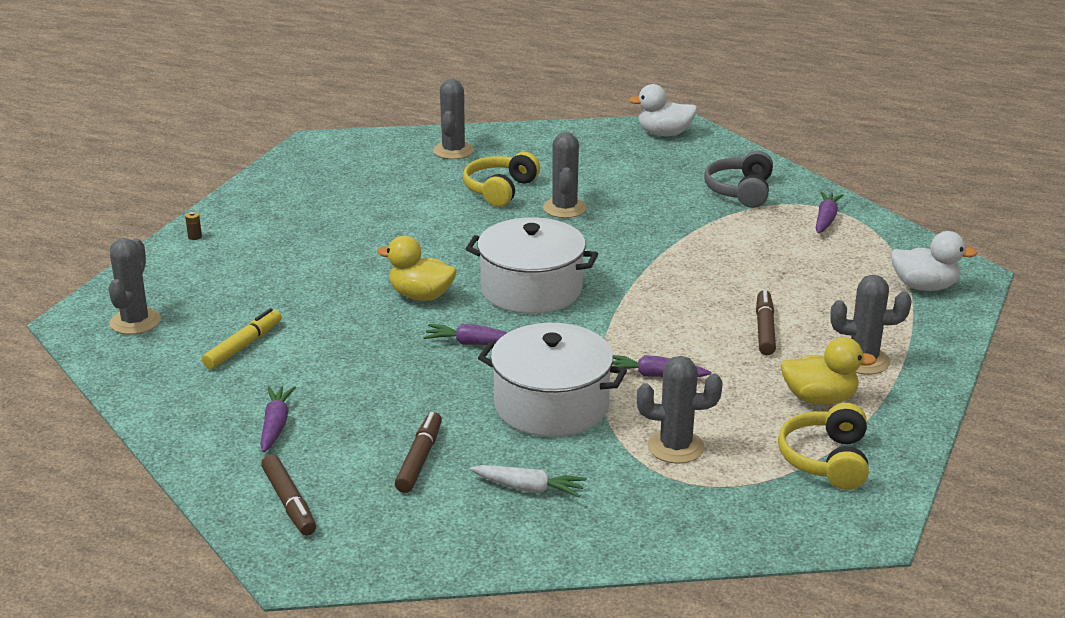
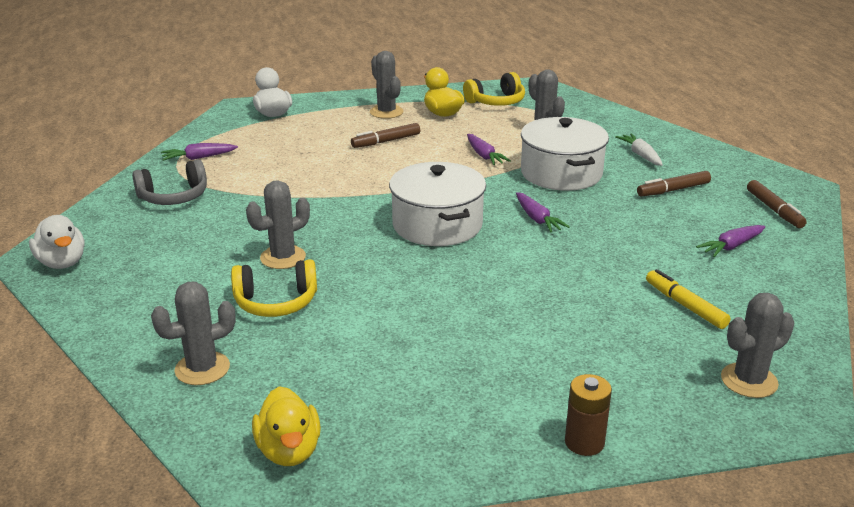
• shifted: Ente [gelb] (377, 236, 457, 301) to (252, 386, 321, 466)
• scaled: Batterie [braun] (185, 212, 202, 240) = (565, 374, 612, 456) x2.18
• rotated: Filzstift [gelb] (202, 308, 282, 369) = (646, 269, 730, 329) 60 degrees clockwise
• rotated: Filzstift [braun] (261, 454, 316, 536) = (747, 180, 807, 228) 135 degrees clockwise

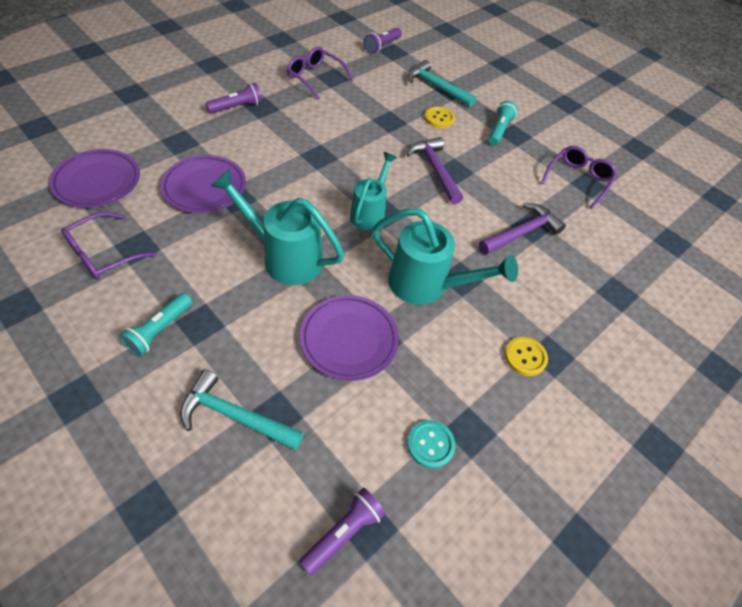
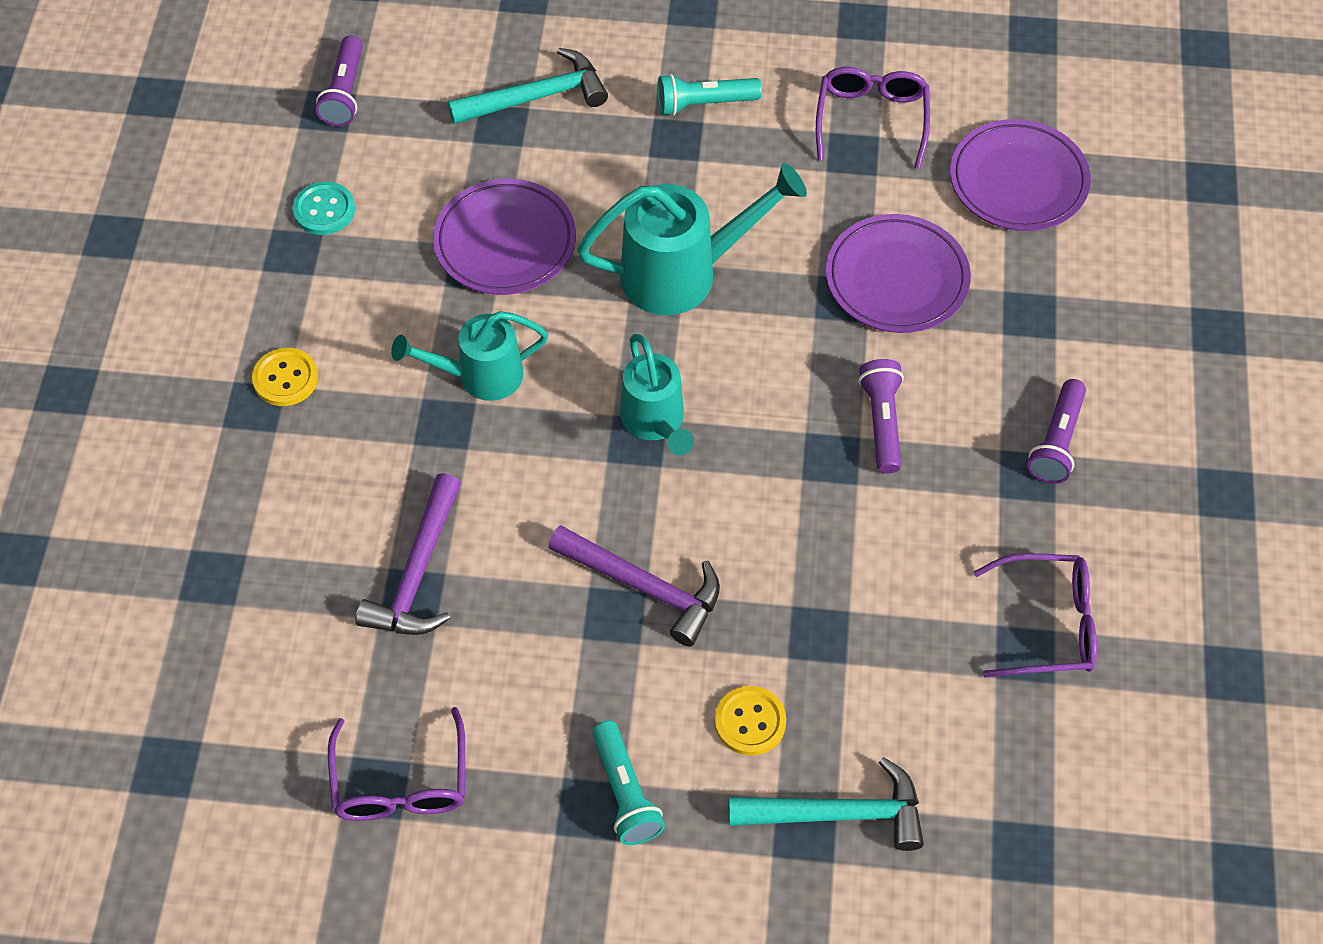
• scaled: Gießkanne [türkis] (372, 208, 518, 305) = (391, 311, 548, 401) x0.66
• rotated: Taschenlampe [türkis] (119, 293, 192, 357) = (657, 74, 762, 116) 90 degrees counterclockwise
• shifted: Taschenlampe [lila] (364, 28, 402, 54) to (858, 359, 904, 473)

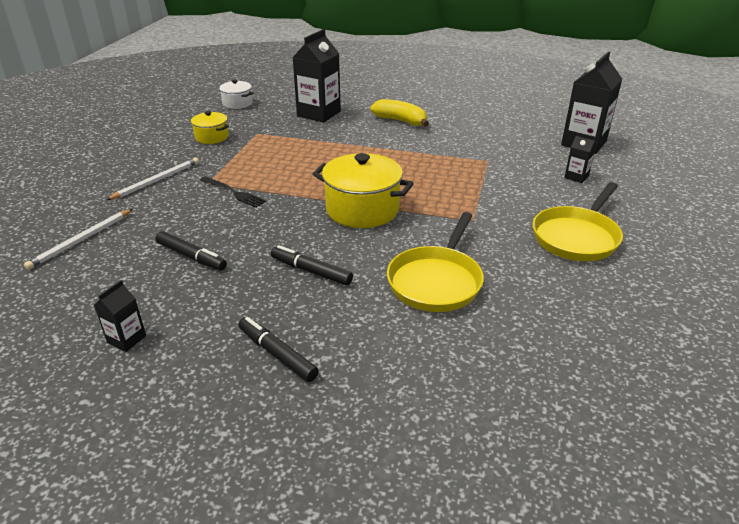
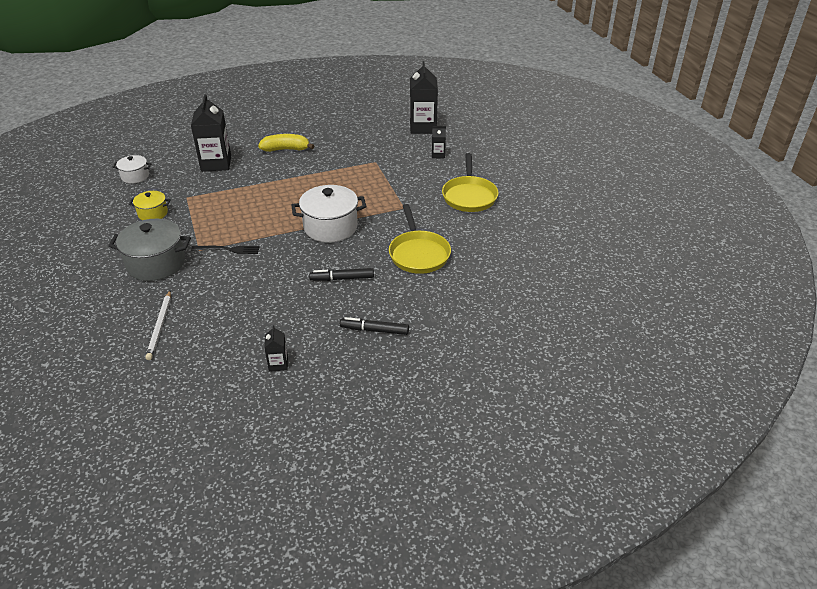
• swapped: Bleistift [weiß] (106, 158, 199, 200) to Kochtopf [grau] (108, 219, 191, 281)
• repainted: Kochtopf [gelb] (313, 153, 414, 228) to Kochtopf [weiß] (291, 185, 366, 242)
• gone: Filzstift [schwarz] (156, 231, 227, 270)

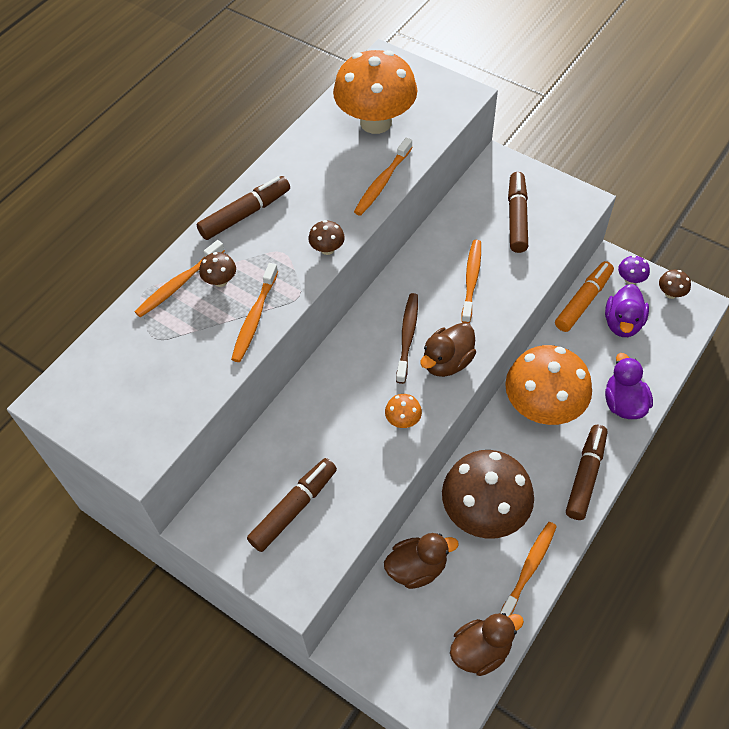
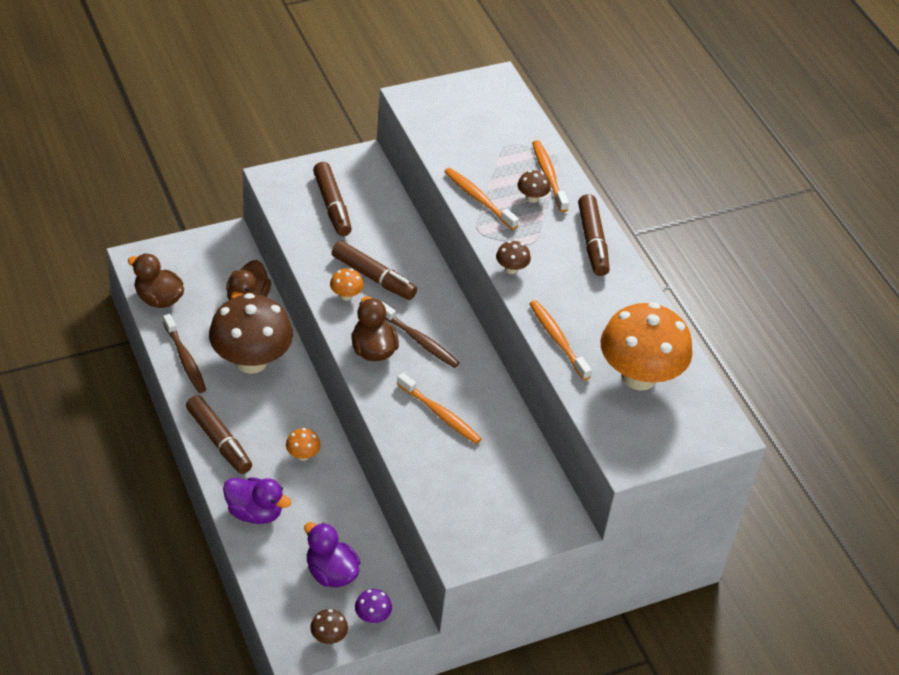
• rotated: Ente [braun] (450, 613, 524, 676) = (128, 253, 184, 308) 120 degrees clockwise
• repainted: Zahnbürste [orange] (500, 522, 557, 617) to Zahnbürste [braun] (163, 314, 206, 393)
• scaled: Pilz [orange] (505, 345, 592, 425) = (286, 428, 321, 461) x0.40
• shifted: Filzstift [braun] (508, 172, 528, 253) to (332, 240, 417, 300)
• gone: Filzstift [orange] (555, 261, 614, 332)

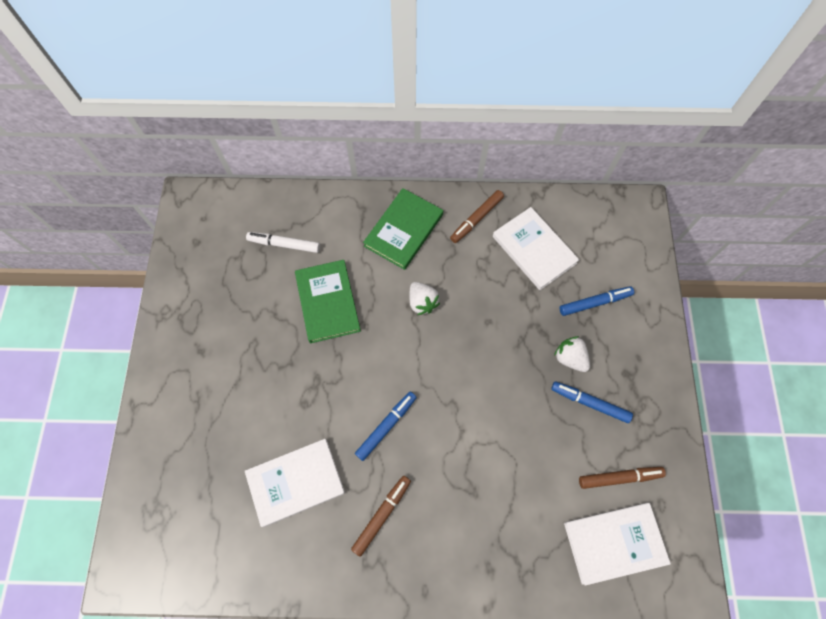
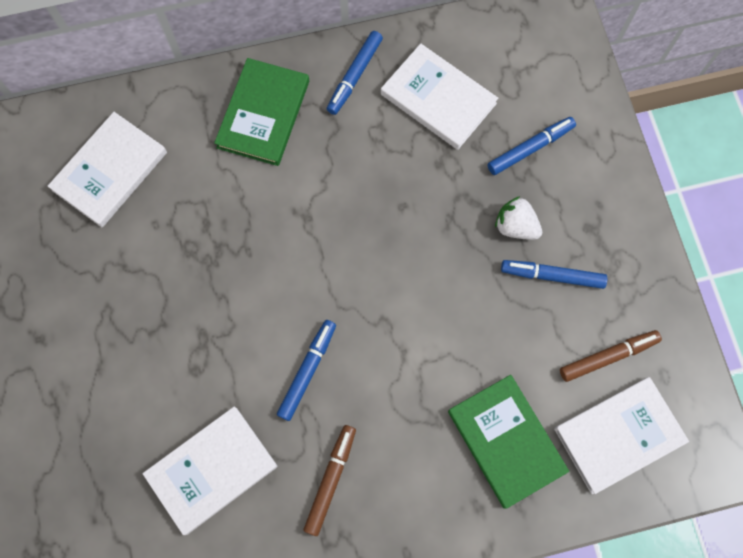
• swapped: Filzstift [weiß] (246, 232, 320, 253) to Buch [weiß] (48, 112, 167, 227)
• repainted: Filzstift [braun] (450, 190, 504, 243) to Filzstift [blau] (327, 31, 383, 115)
• shifted: Buch [grün] (295, 260, 361, 343) to (448, 375, 569, 509)
• gone: Erdbeere [weiß] (409, 282, 440, 315)

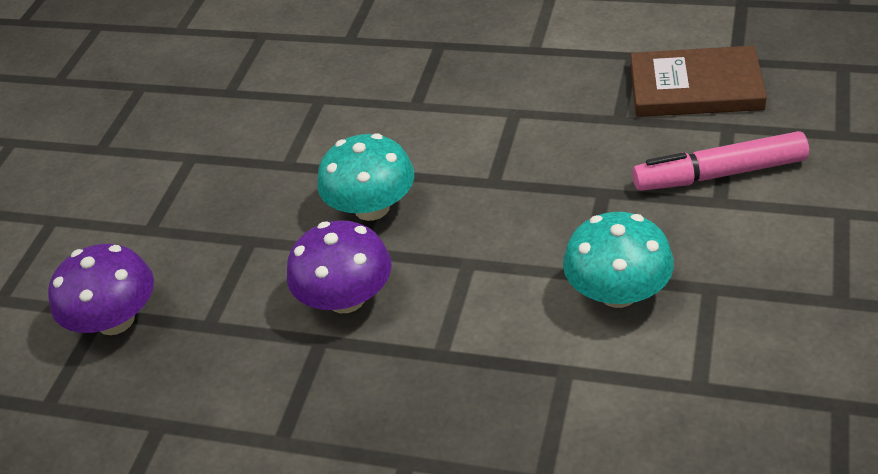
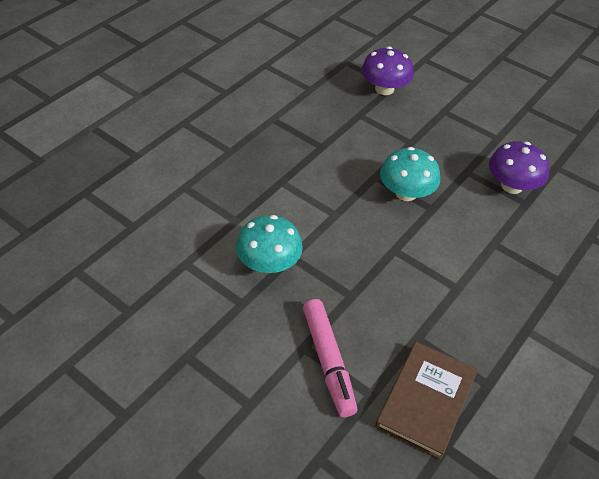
• rotated: Filzstift [rosa] (632, 131, 809, 191) = (303, 299, 358, 417) 150 degrees clockwise
• shifted: Pilz [lila] (287, 220, 392, 313) to (489, 141, 549, 194)

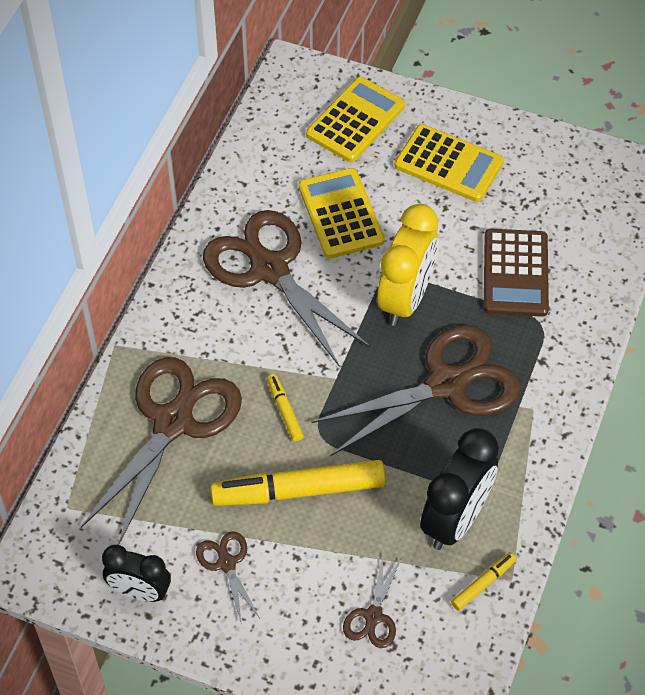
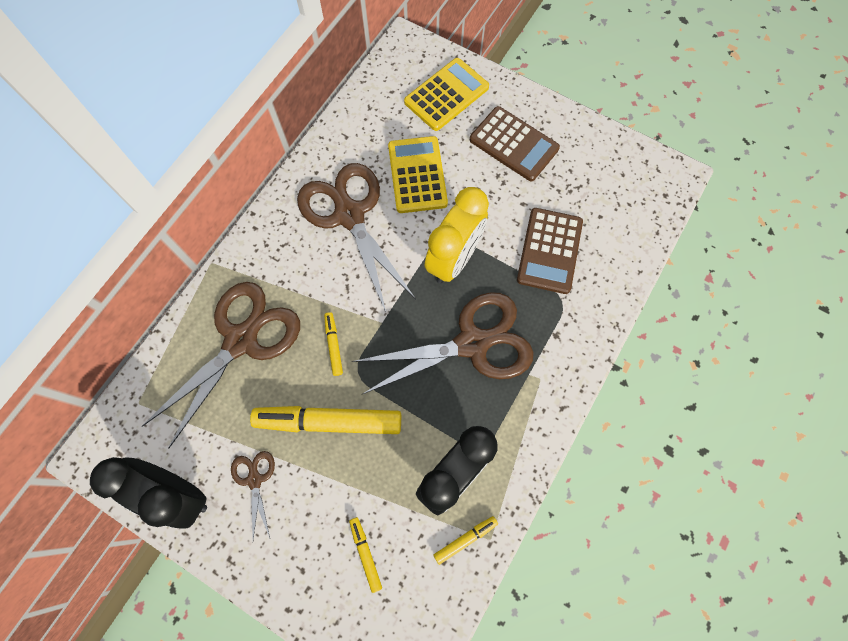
• scaled: Wecker [schwarz] (102, 545, 171, 602) = (90, 457, 207, 529) x1.56
• swapped: Schere [braun] (343, 555, 402, 648) to Filzstift [gelb] (349, 517, 382, 593)
• repainted: Taschenrechner [gelb] (394, 124, 504, 202) to Taschenrechner [braun] (470, 106, 560, 181)

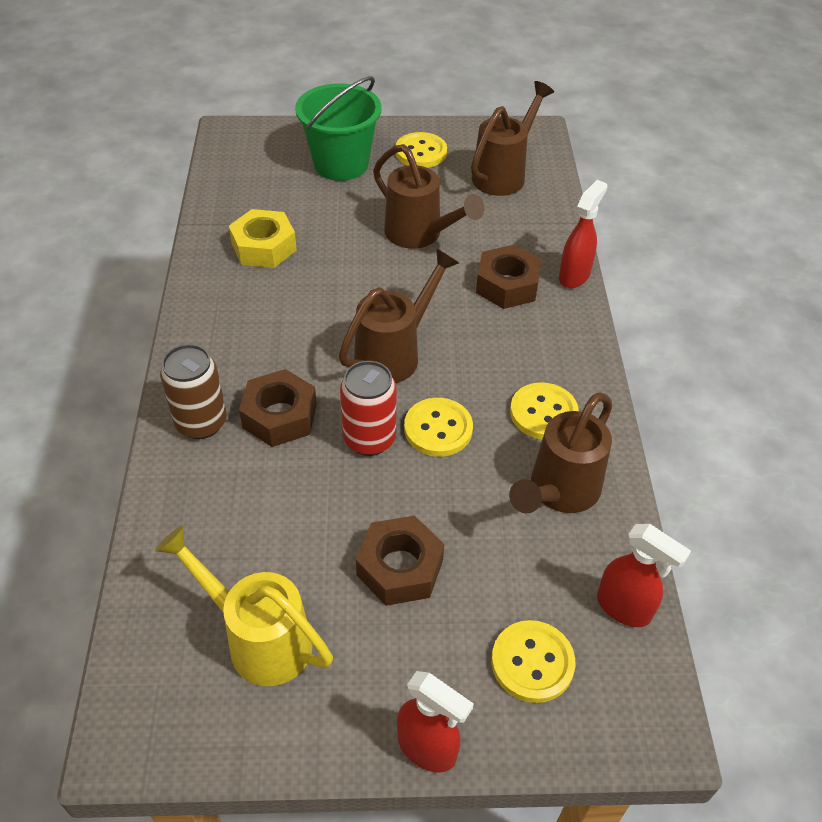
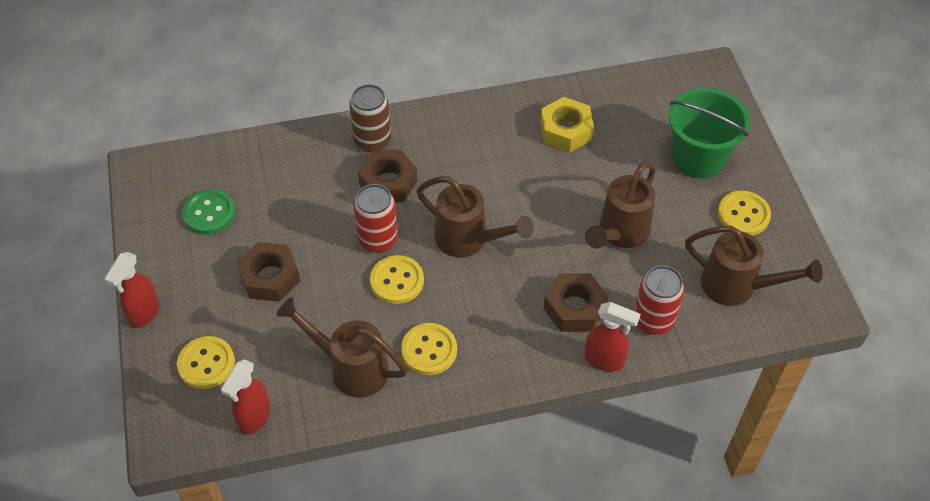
• swapped: Gießkanne [gelb] (155, 526, 333, 686) to Knopf [grün] (182, 189, 235, 235)
• new: Dose [rot] (634, 265, 684, 335)

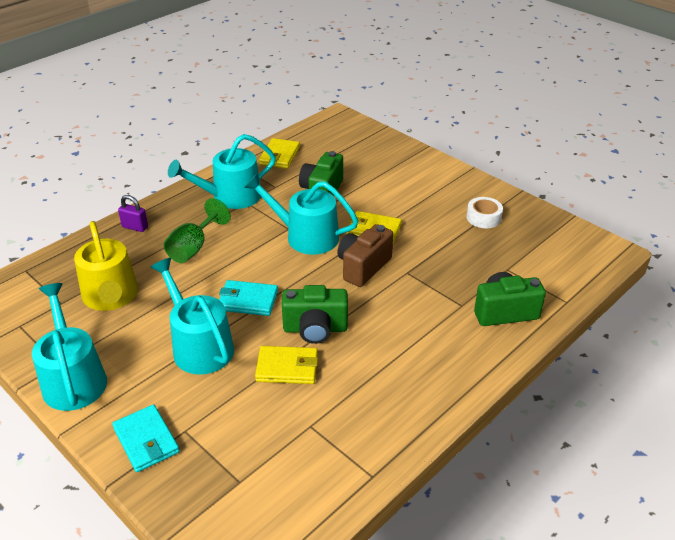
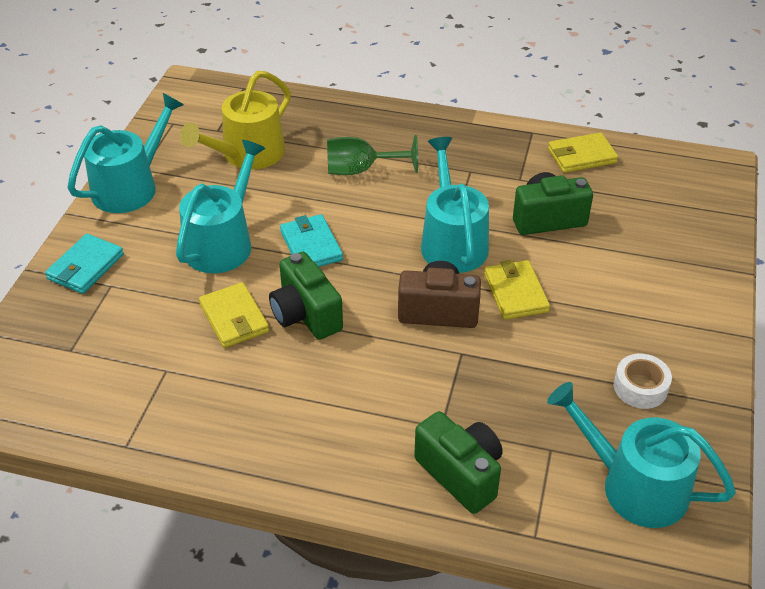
• shifted: Gießkanne [türkis] (168, 134, 276, 209) to (547, 382, 736, 528)
• gone: Vorhängeschloss [lila] (118, 195, 148, 232)

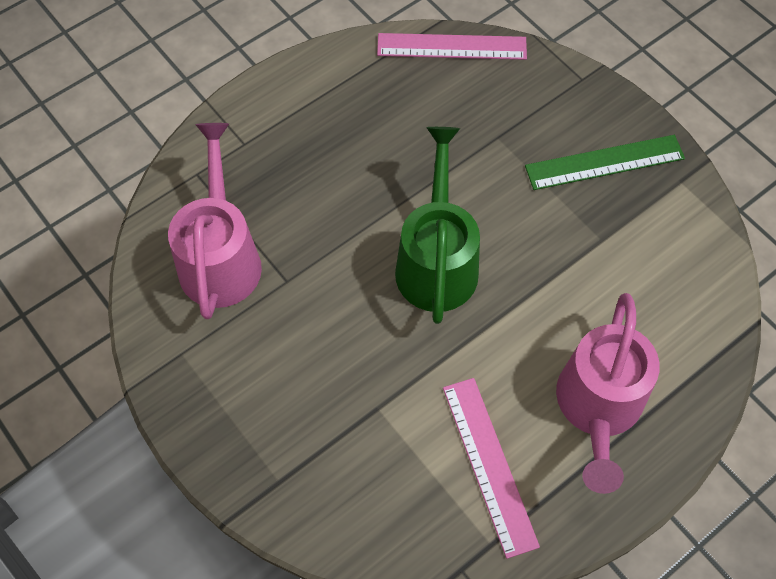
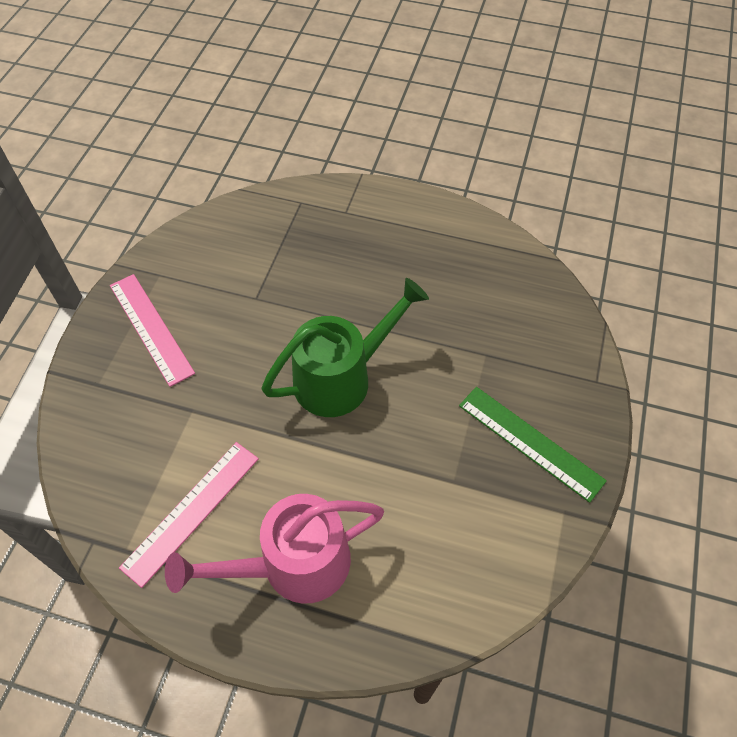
• shifted: Lineal [rosa] (377, 33, 527, 60) to (110, 274, 195, 387)
• gone: Gießkanne [rosa] (168, 123, 262, 319)

